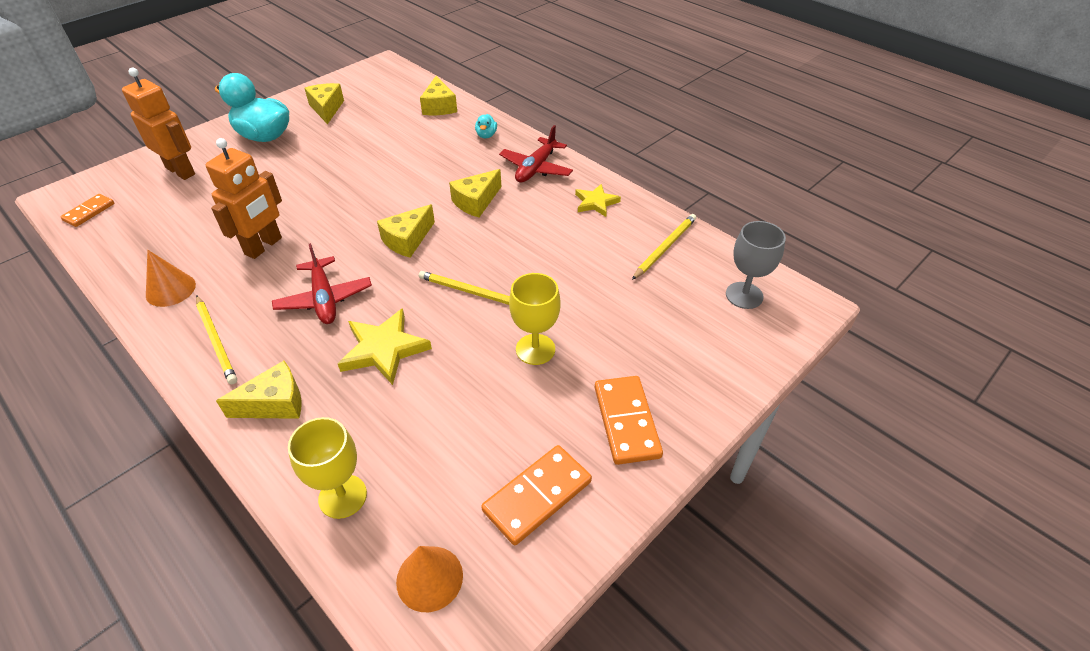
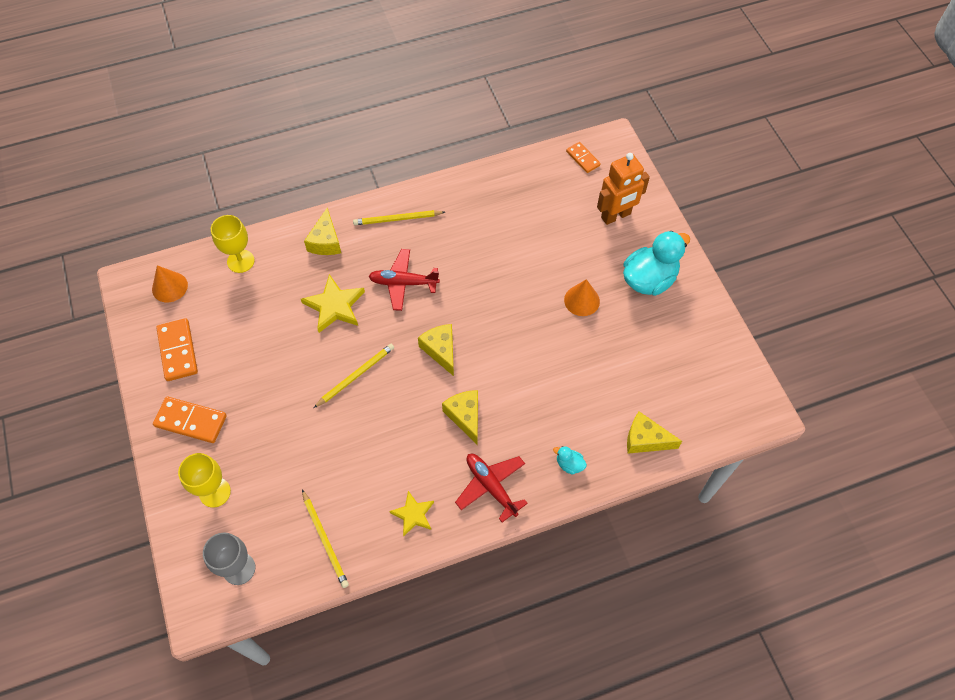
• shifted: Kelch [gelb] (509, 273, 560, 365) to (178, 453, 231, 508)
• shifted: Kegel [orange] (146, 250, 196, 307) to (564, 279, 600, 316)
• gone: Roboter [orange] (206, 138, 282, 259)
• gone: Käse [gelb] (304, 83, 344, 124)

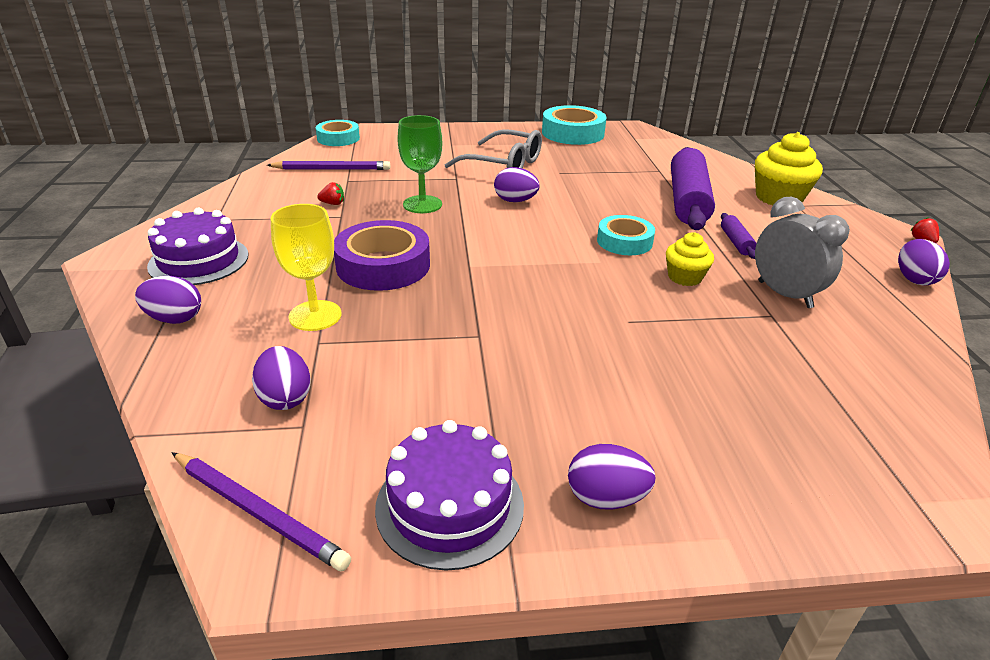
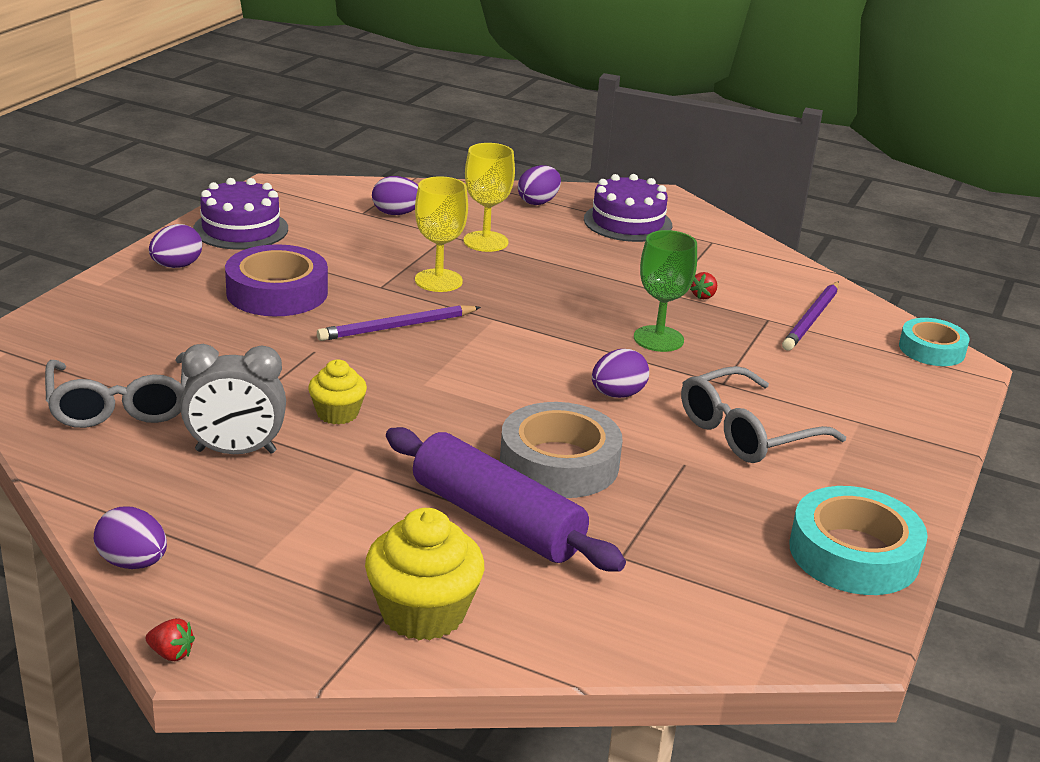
• new: Brille [grau] (45, 352, 189, 428)
• shifted: Klebeband [lila] (334, 220, 430, 291) to (225, 244, 328, 316)
• shifted: Bleistift [lila] (172, 452, 351, 571) to (317, 305, 481, 341)
• new: Kelch [gelb] (415, 176, 468, 292)
• new: Klebeband [grau] (500, 402, 623, 498)
• gone: Klebeband [türkis] (597, 215, 655, 255)
• gone: Nudelholz [lila] (721, 213, 756, 259)

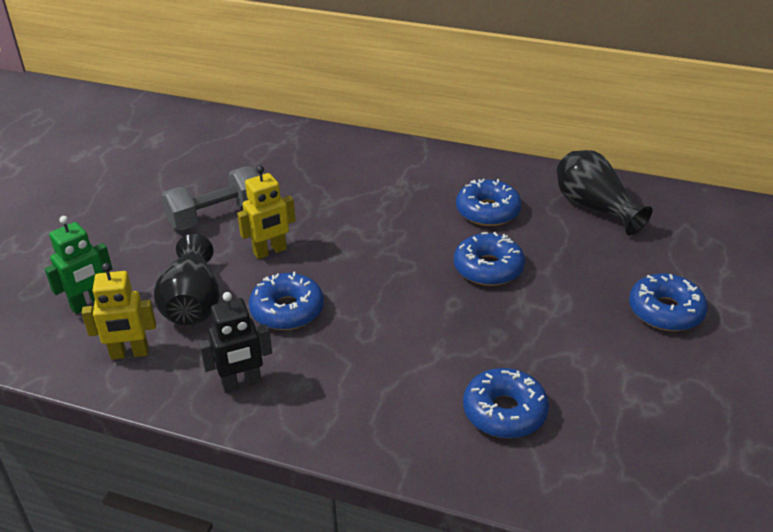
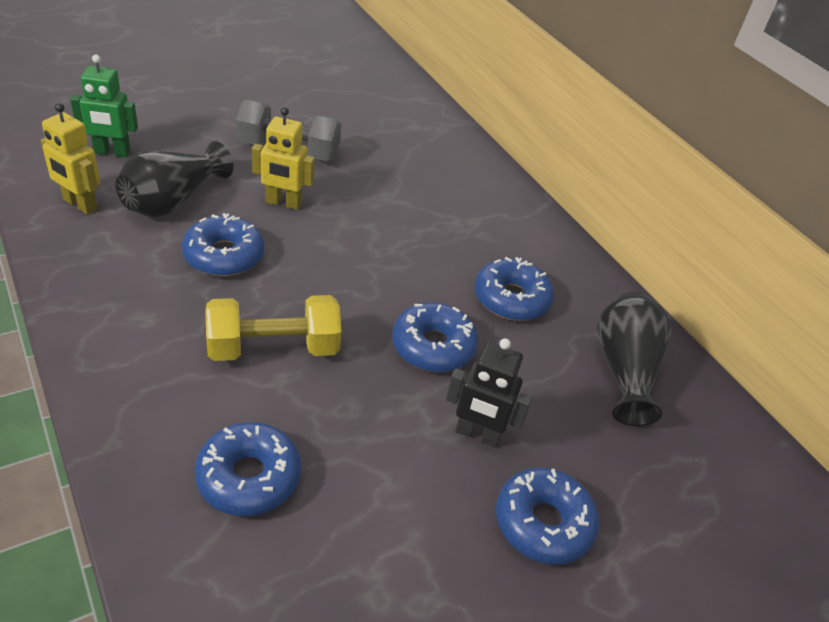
• new: Hantel [gelb] (205, 295, 341, 361)
• shifted: Roboter [schwarz] (199, 292, 272, 393) to (446, 338, 532, 447)

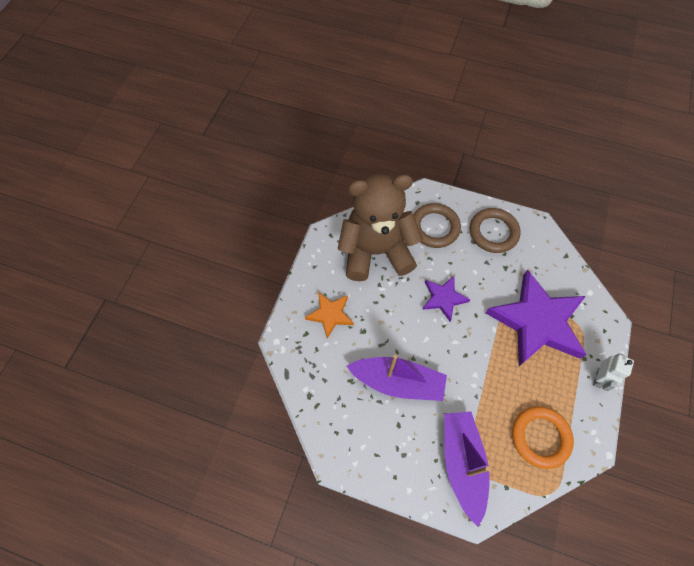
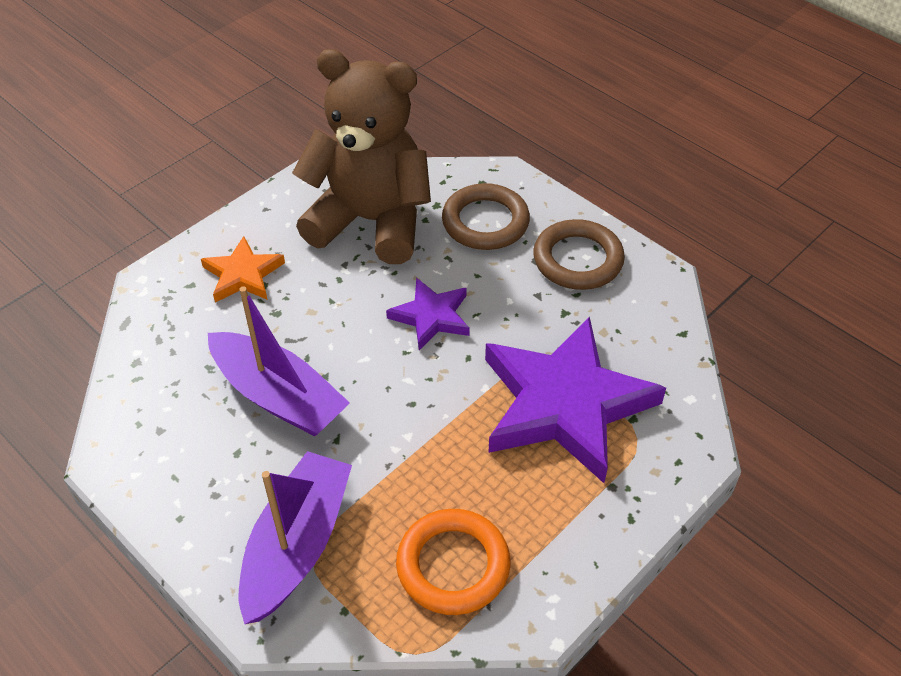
• gone: Roboter [weiß] (593, 353, 634, 391)

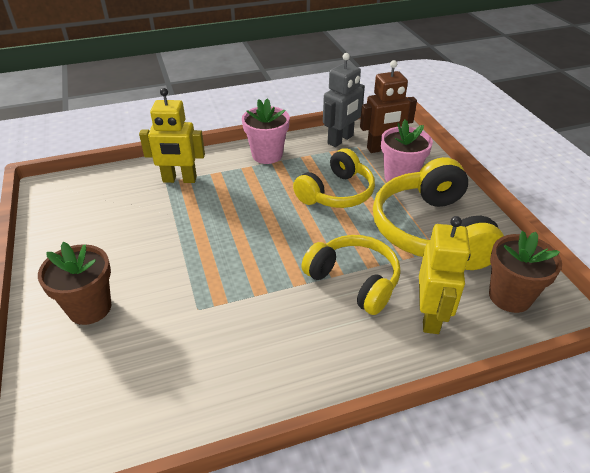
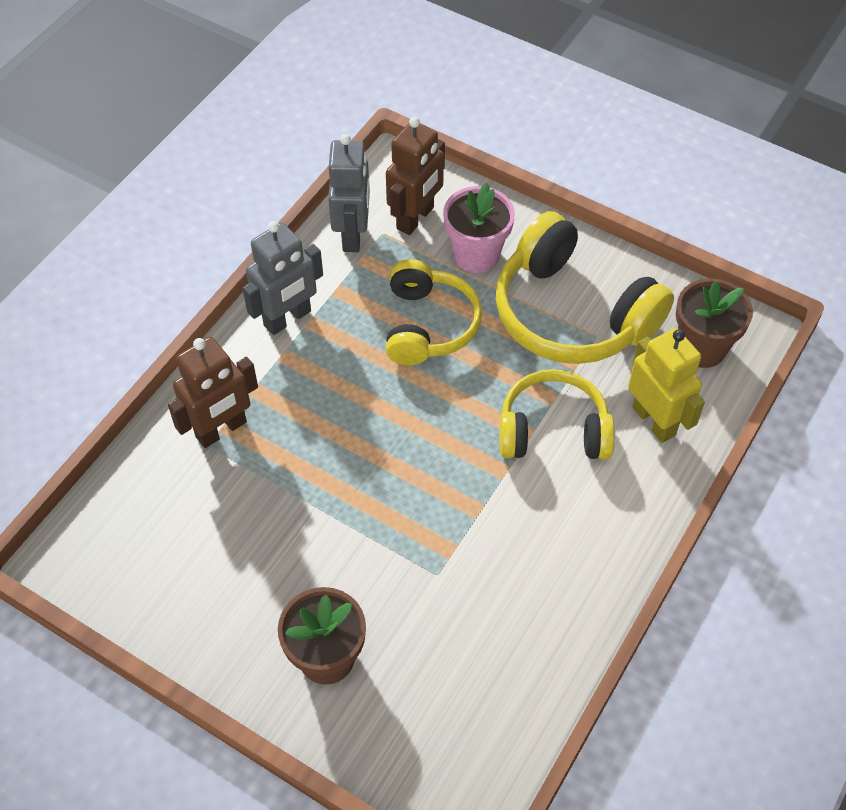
• repainted: Roboter [gelb] (139, 88, 205, 183) to Roboter [braun] (168, 337, 258, 448)
• swapped: Blumentopf [rosa] (242, 98, 290, 164) to Roboter [grau] (243, 221, 323, 335)

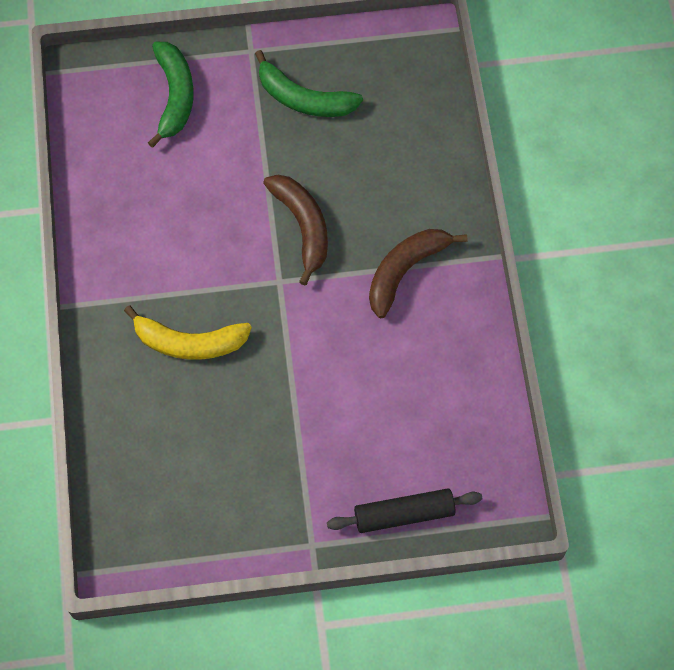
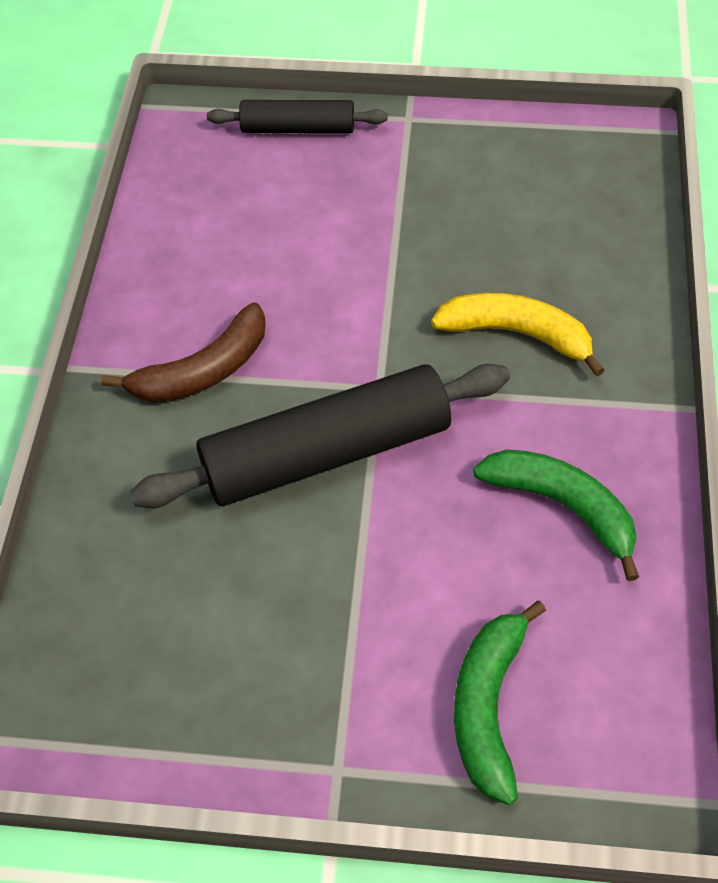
• swapped: Banane [braun] (263, 175, 328, 286) to Nudelholz [schwarz] (130, 364, 510, 508)
• shifted: Banane [grün] (255, 50, 363, 117) to (473, 449, 639, 581)

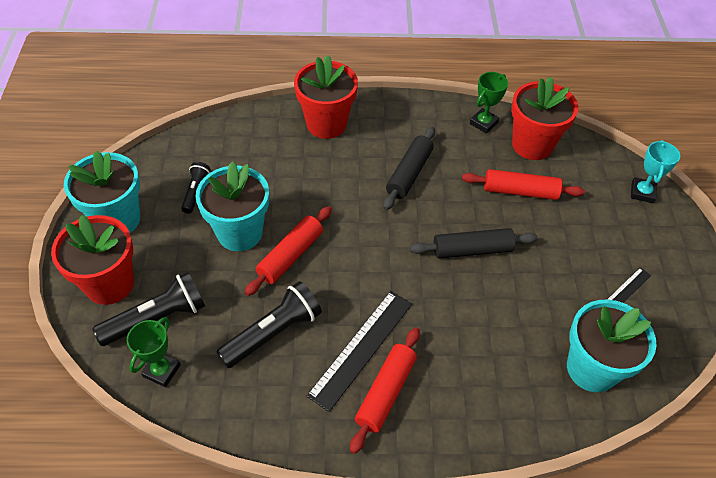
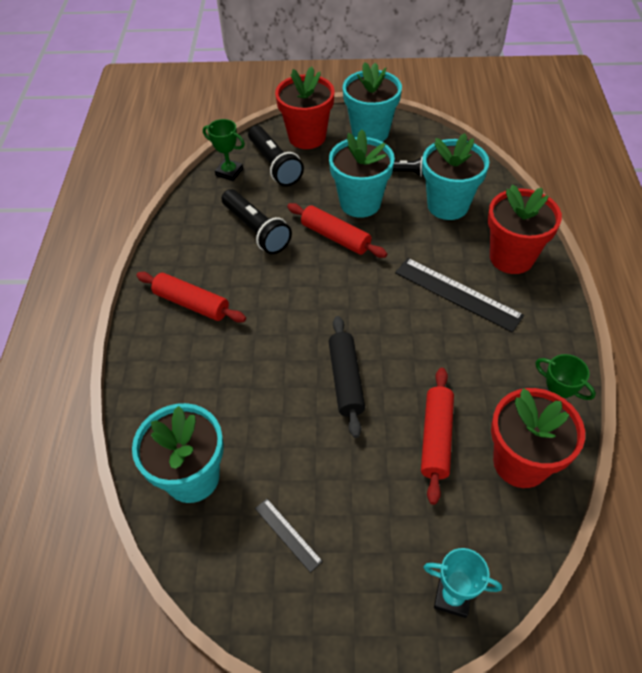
• shifted: Lineal [schwarz] (307, 291, 412, 412) to (395, 258, 524, 333)
• new: Blumentopf [türkis] (422, 133, 489, 220)
• gone: Nudelholz [schwarz] (383, 127, 435, 210)

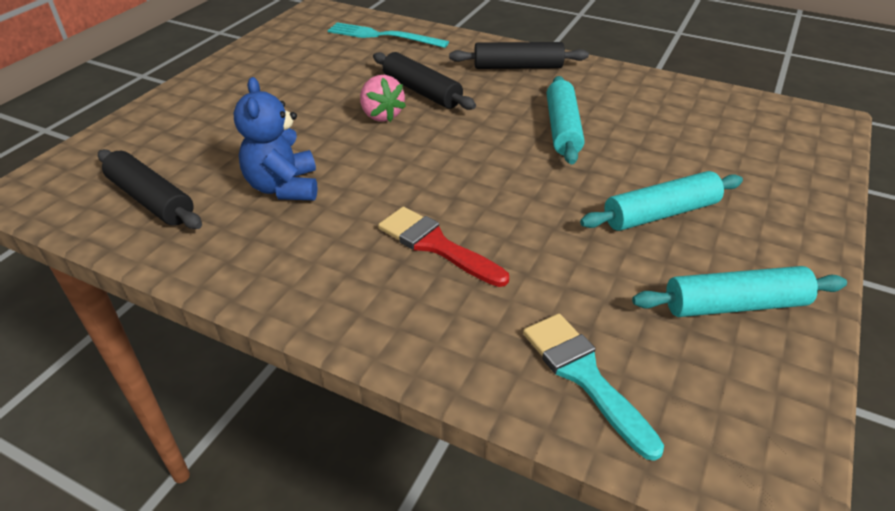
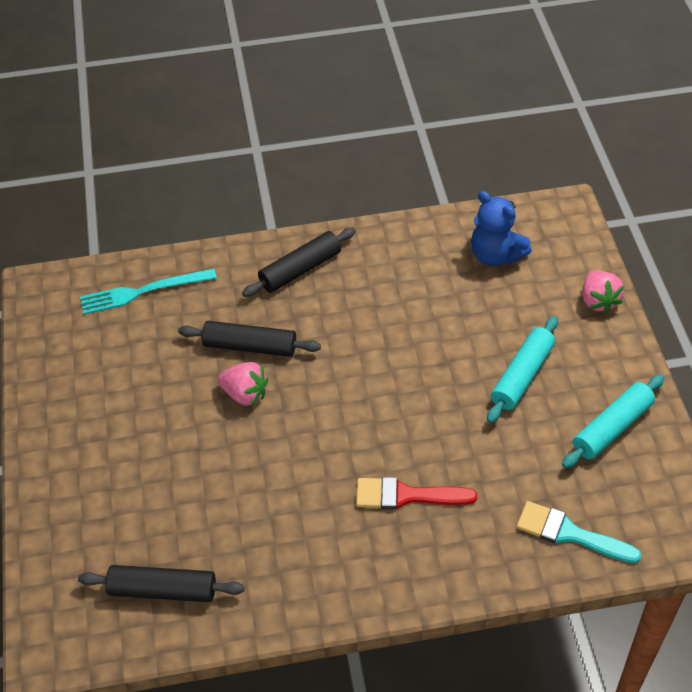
• shifted: Teddybär [blau] (233, 77, 317, 200) to (471, 191, 532, 266)
• new: Erdbeere [rosa] (583, 270, 624, 314)
• gone: Nudelholz [türkis] (547, 76, 584, 164)

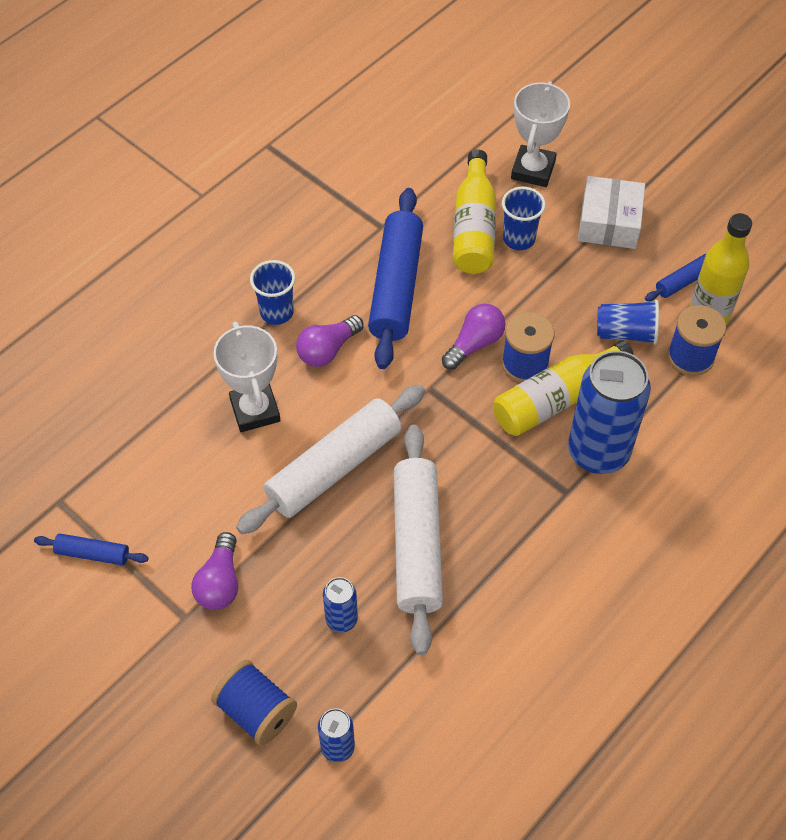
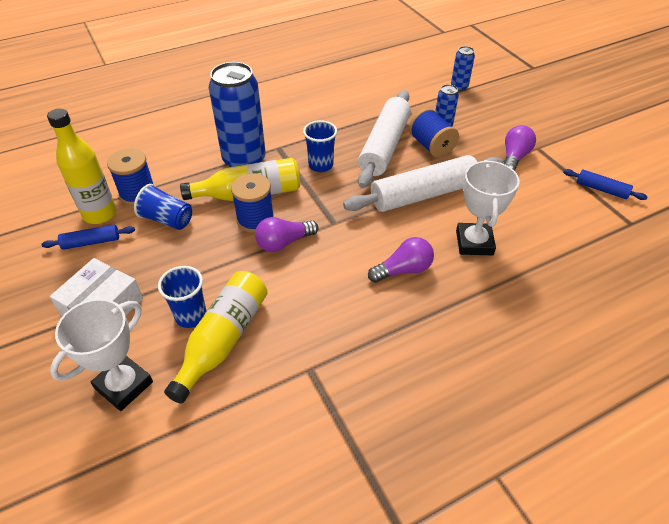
• shifted: Becher [blau] (250, 260, 295, 325) to (303, 120, 337, 172)
• shifted: Garnrolle [blau] (211, 660, 297, 746) to (409, 108, 459, 158)
• gone: Nudelholz [blau] (368, 188, 423, 369)

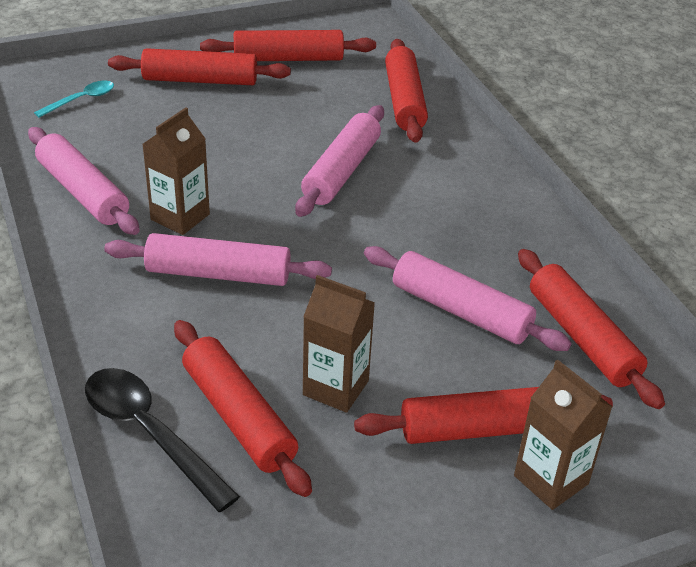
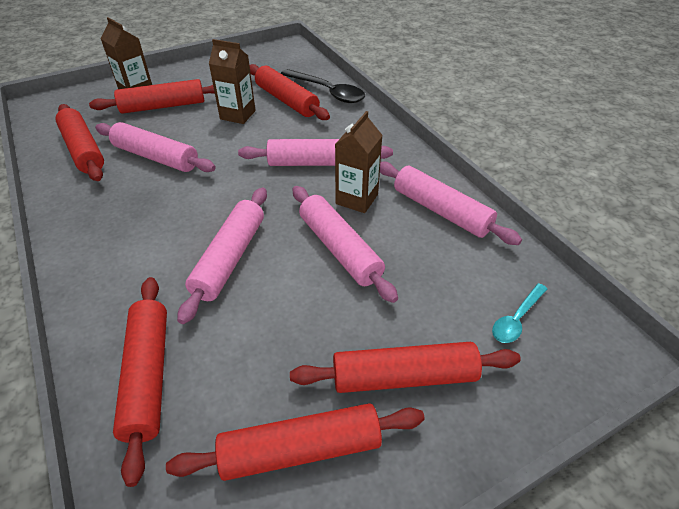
• new: Nudelholz [rosa] (293, 186, 398, 303)

